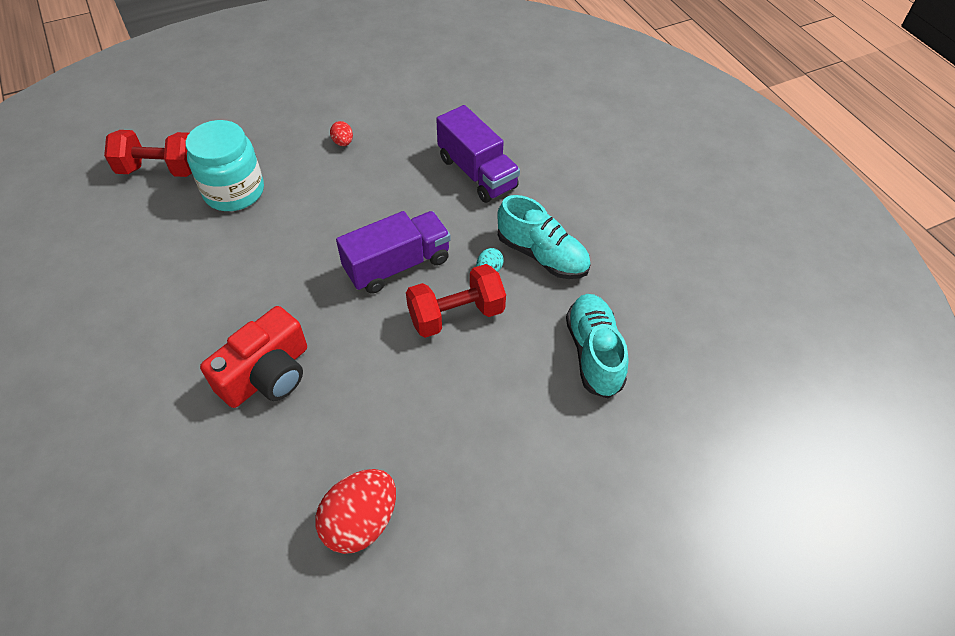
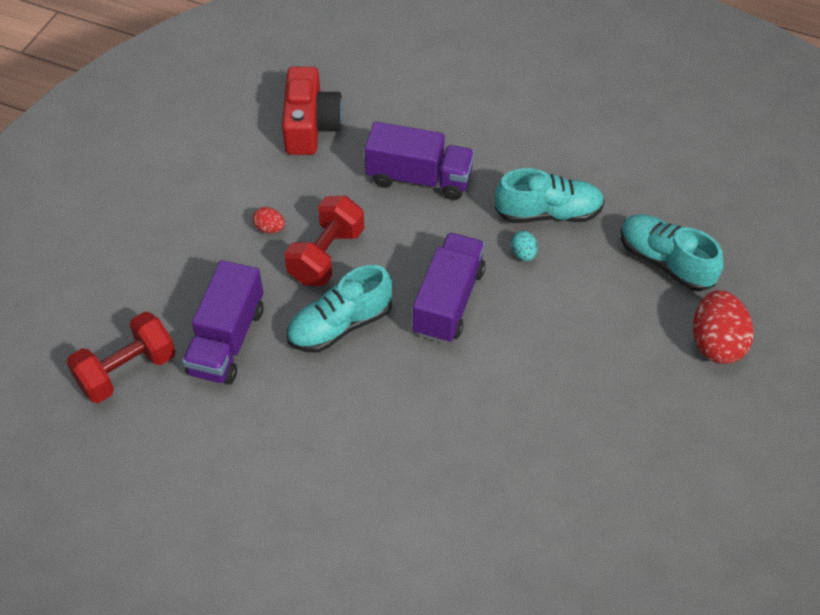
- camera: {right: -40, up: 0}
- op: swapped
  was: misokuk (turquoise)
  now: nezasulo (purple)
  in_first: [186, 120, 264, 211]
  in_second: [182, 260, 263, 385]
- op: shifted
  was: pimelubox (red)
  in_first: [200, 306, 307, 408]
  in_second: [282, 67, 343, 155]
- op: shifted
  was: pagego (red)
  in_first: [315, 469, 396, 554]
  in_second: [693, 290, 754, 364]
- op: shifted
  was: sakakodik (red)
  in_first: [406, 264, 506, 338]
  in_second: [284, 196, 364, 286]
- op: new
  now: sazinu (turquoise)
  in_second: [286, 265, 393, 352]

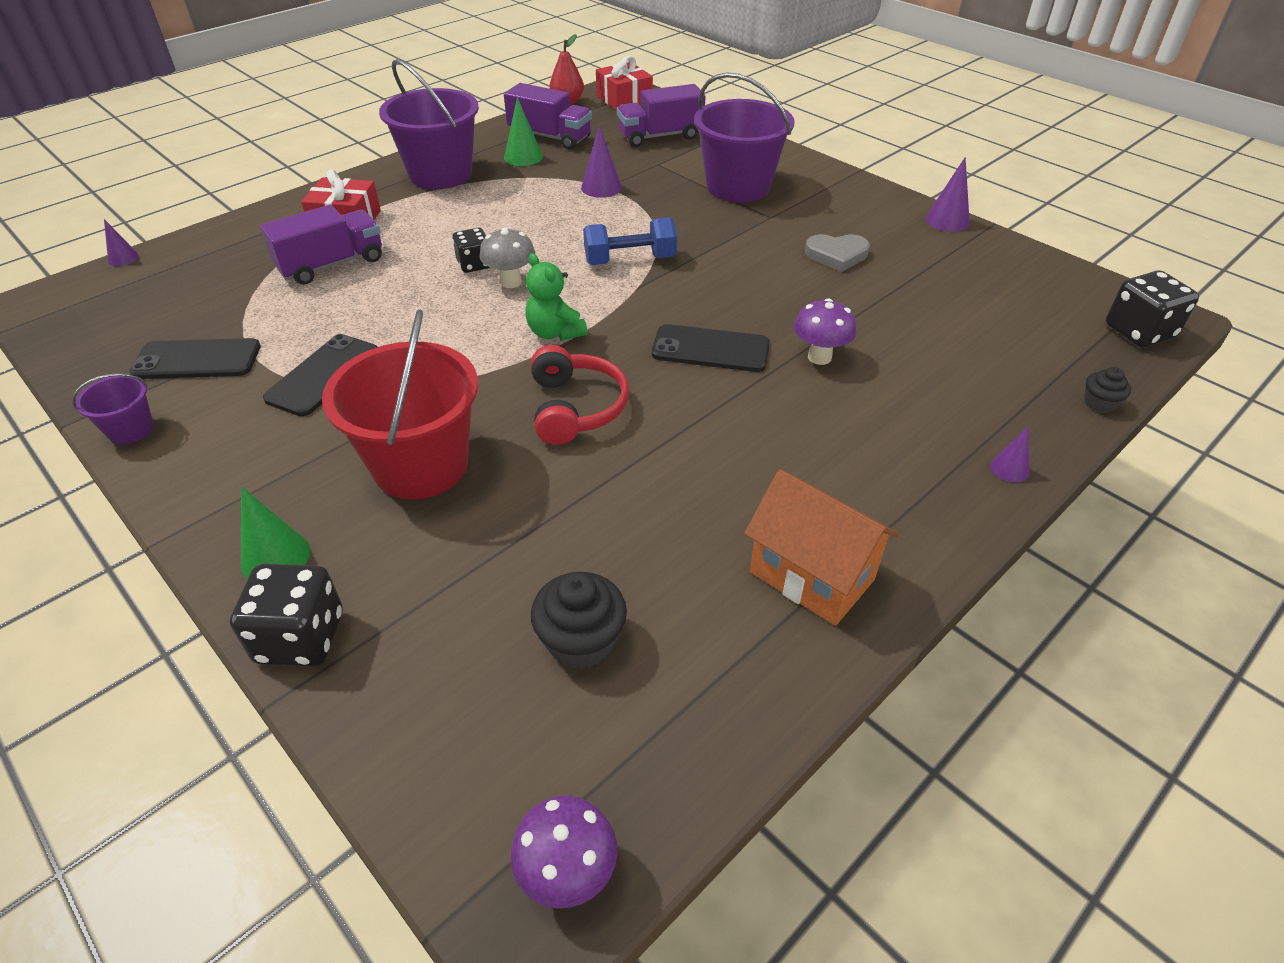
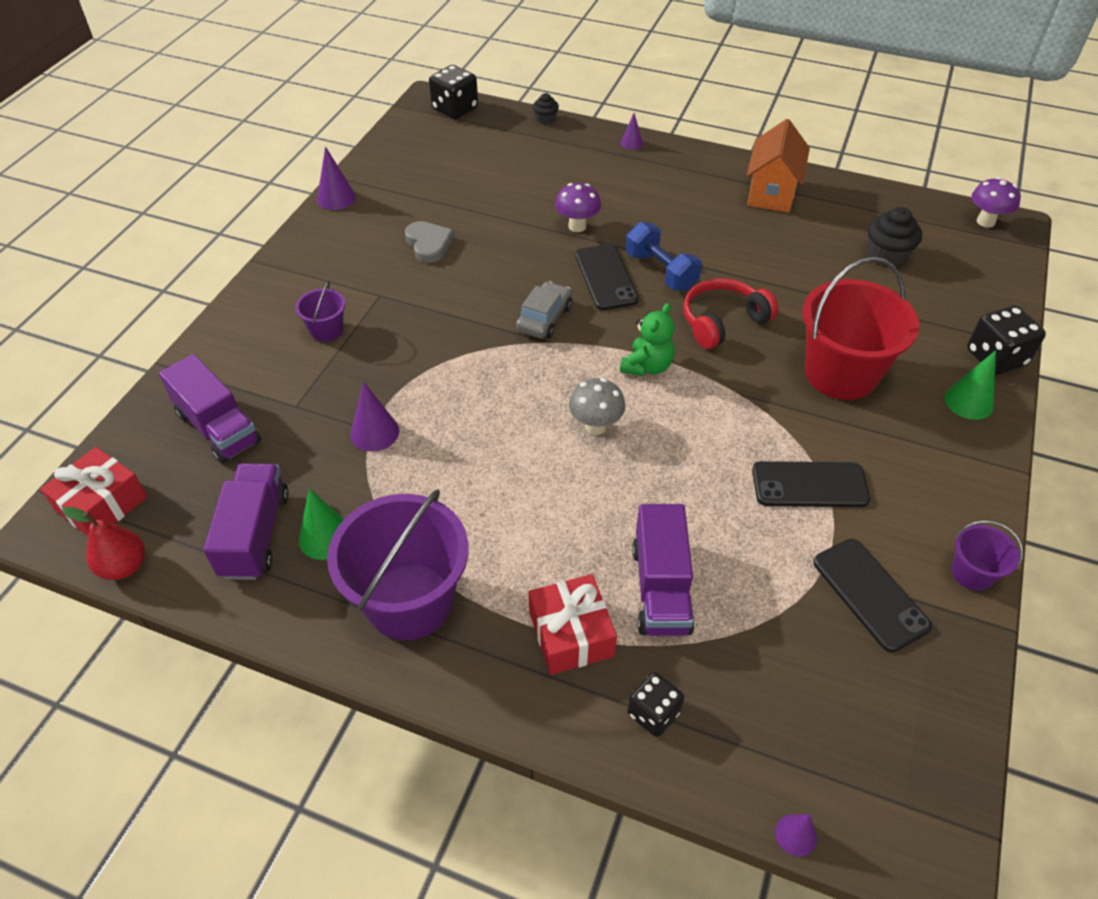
- camera: {right: -115, up: 5}
- op: rotated
  was: nezasulo (purple)
  in_first: [260, 205, 382, 285]
  in_second: [632, 504, 695, 636]
  clockwise: -120
- op: shifted
  was: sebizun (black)
  in_first: [452, 228, 490, 273]
  in_second: [627, 672, 684, 737]
- op: shifted
  was: sakakodik (blue)
  in_first: [583, 217, 677, 265]
  in_second: [626, 222, 702, 291]
- op: scaled
  was: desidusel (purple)
  in_first: [694, 73, 795, 202]
  in_second: [295, 281, 345, 342]
  ratio: 0.47
- op: new
  now: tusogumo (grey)
  in_second: [516, 281, 572, 339]

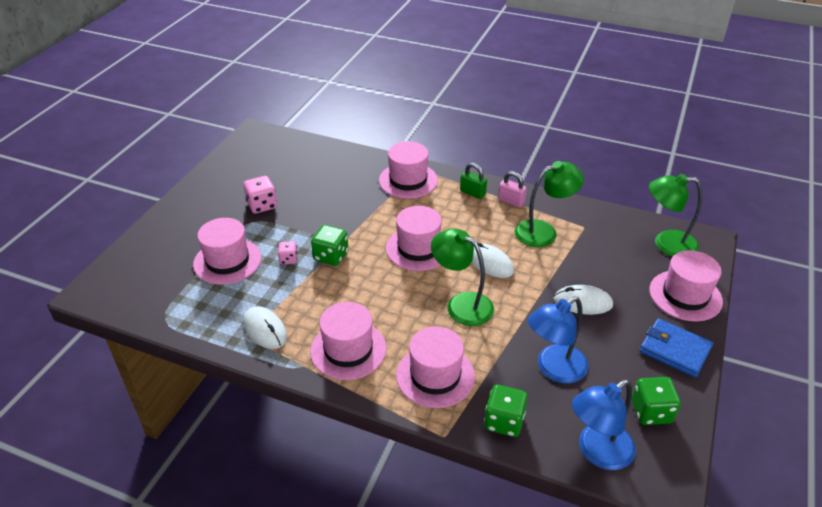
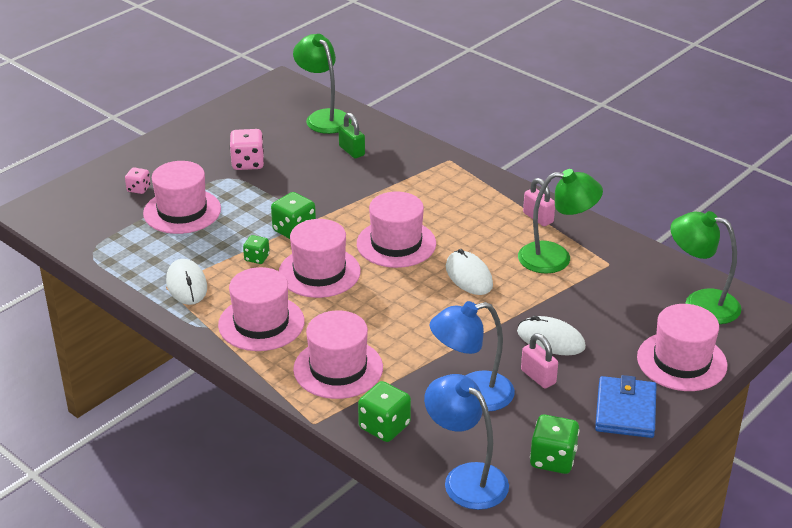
- camera: {right: 20, up: -5}
- op: shifted
  was: sebizun (pink)
  in_first: [278, 241, 298, 264]
  in_second: [125, 168, 151, 194]
- op: shifted
  was: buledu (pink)
  in_first: [379, 142, 438, 199]
  in_second: [279, 219, 361, 298]
- op: shifted
  was: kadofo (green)
  in_first: [431, 228, 494, 326]
  in_second: [293, 34, 352, 134]
- op: shifted
  was: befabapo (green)
  in_first: [460, 163, 487, 199]
  in_second: [338, 113, 365, 158]
- op: rotated
  was: kadofo (blue)
  in_first: [572, 380, 636, 470]
  in_second: [424, 374, 509, 510]
  clockwise: 60
- op: rotated
  was: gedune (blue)
  in_first: [640, 319, 713, 378]
  in_second: [595, 375, 657, 438]
  clockwise: 45
- op: new
  now: sebizun (green)
  in_second: [243, 235, 269, 264]
- op: new
  now: befabapo (pink)
  in_second: [521, 333, 558, 389]

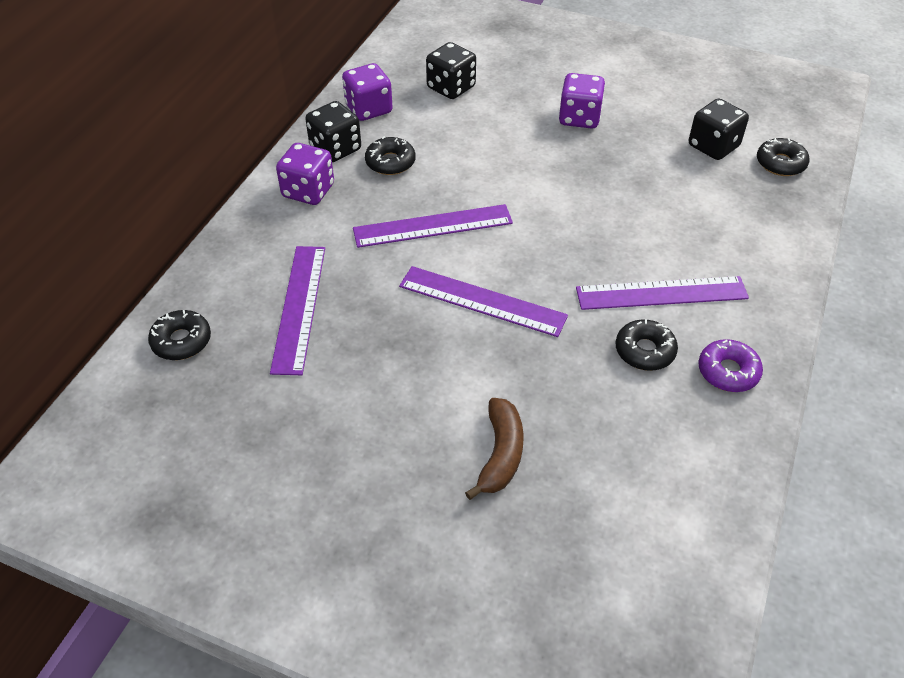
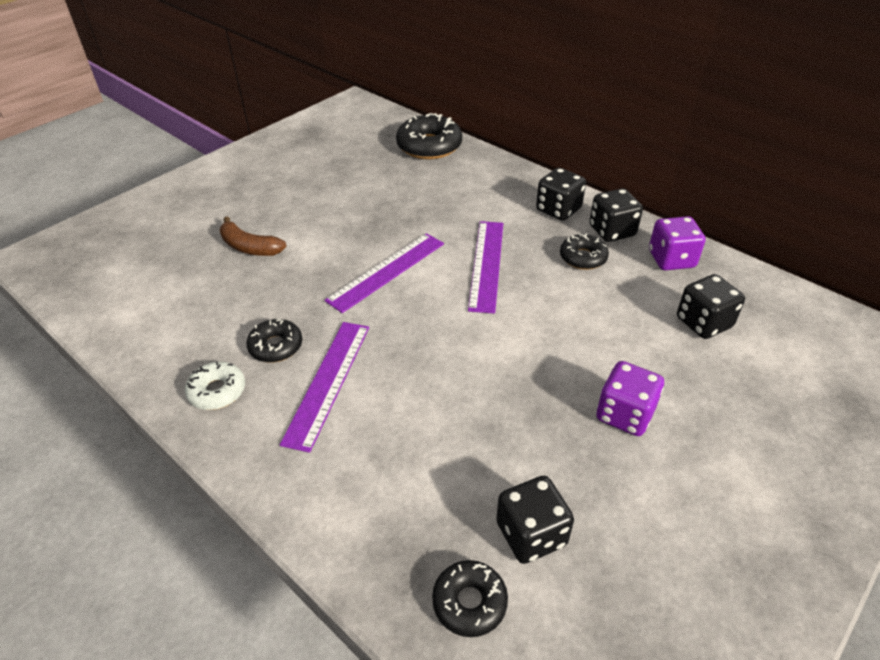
- camera: {right: 110, up: -5}
- op: scaled
  was: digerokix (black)
  in_first: [148, 310, 211, 360]
  in_second: [396, 113, 462, 159]
  ratio: 1.7
- op: gone
  was: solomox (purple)
  in_first: [270, 246, 325, 375]
- op: repainted
  was: sebizun (purple)
  now: sebizun (black)
  in_first: [276, 143, 334, 205]
  in_second: [536, 168, 586, 221]
- op: repainted
  was: digerokix (purple)
  now: digerokix (white)
  in_first: [698, 339, 763, 392]
  in_second: [185, 362, 245, 410]

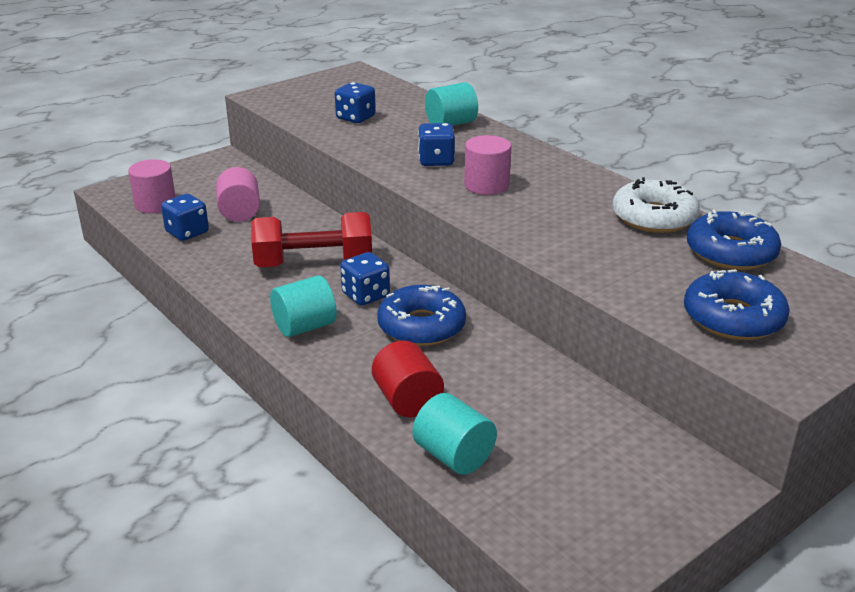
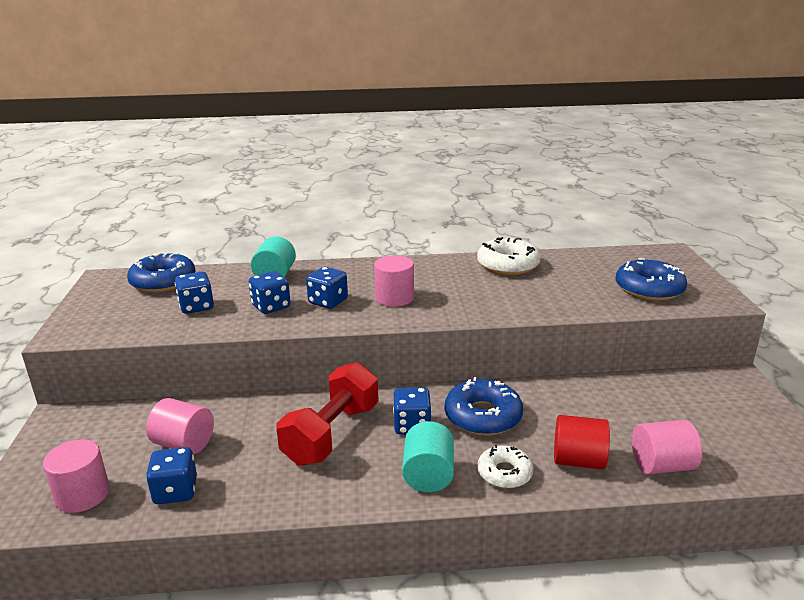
- camera: {right: -55, up: -5}
- op: repainted
  was: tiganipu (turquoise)
  now: tiganipu (pink)
  in_first: [412, 393, 497, 475]
  in_second: [632, 420, 702, 475]
- op: shifted
  was: digerokix (blue)
  in_first: [687, 210, 781, 270]
  in_second: [127, 253, 195, 293]
- op: new
  now: sebizun (blue)
  in_second: [249, 271, 291, 314]
- op: new
  now: digerokix (white)
  in_second: [477, 445, 533, 488]

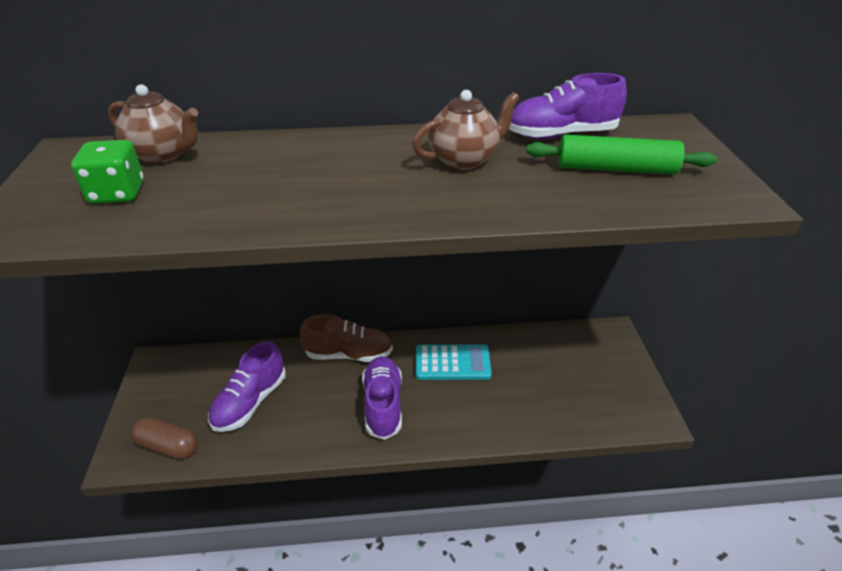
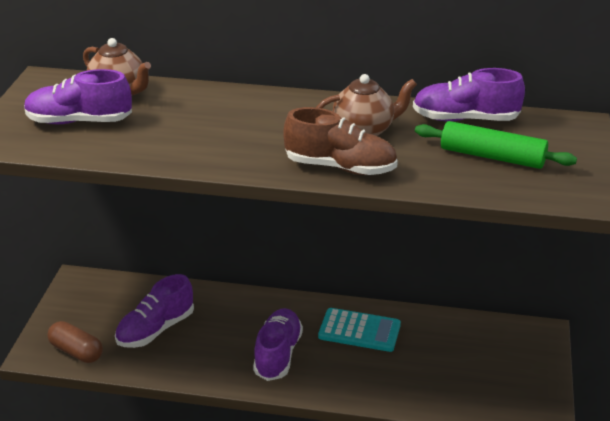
- camera: {right: 15, up: -5}
- op: swapped
  was: sebizun (green)
  now: sazinu (purple)
  in_first: [71, 140, 144, 204]
  in_second: [24, 69, 132, 124]
- op: shifted
  was: sazinu (brown)
  in_first: [300, 314, 393, 362]
  in_second: [283, 107, 398, 175]

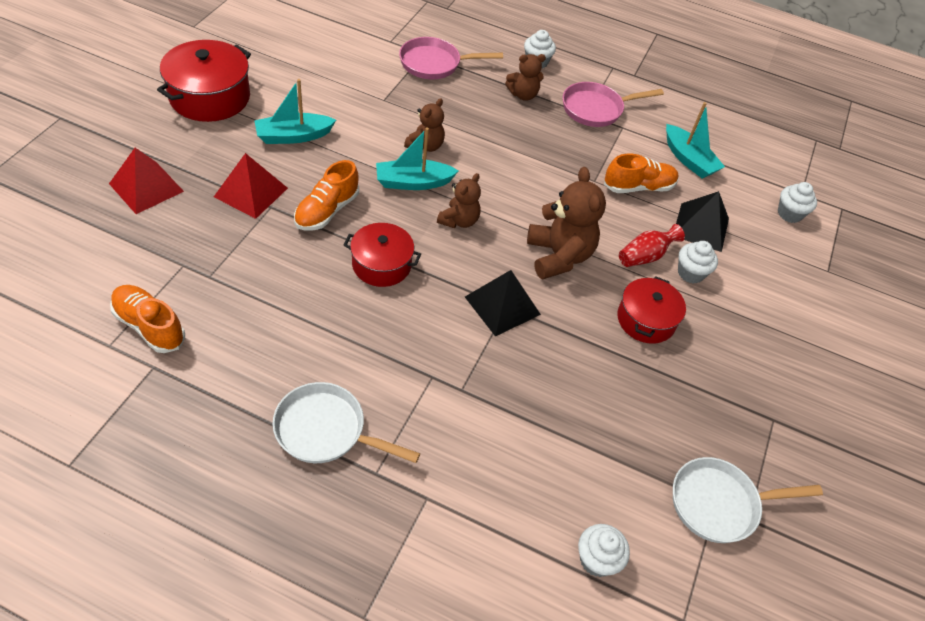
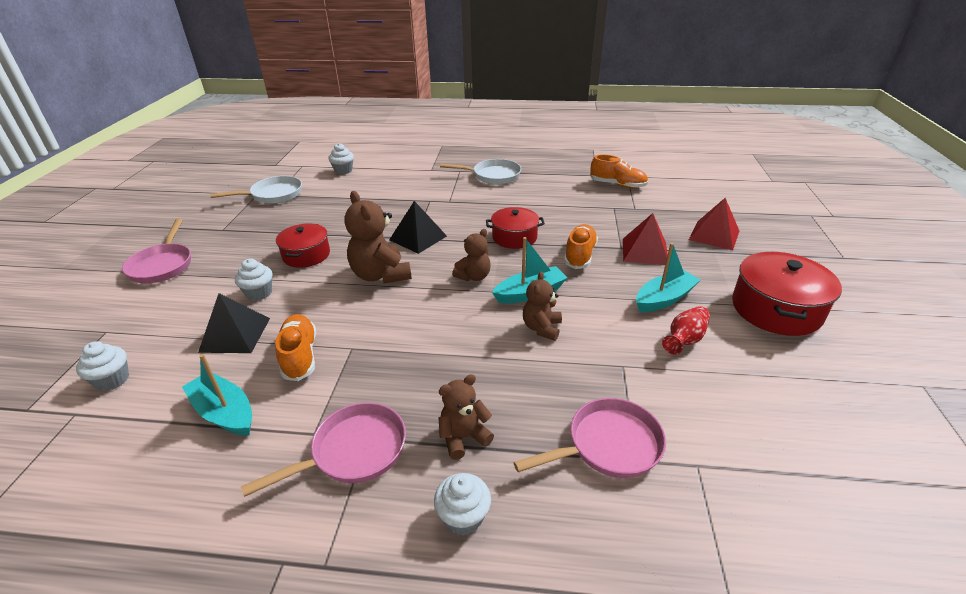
- camera: {right: 170, up: -15}
- op: rotated
  was: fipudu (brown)
  in_first: [437, 173, 481, 228]
  in_second: [452, 229, 491, 281]
  clockwise: -150
- op: rotated
  was: sazinu (orange)
  in_first: [604, 154, 679, 193]
  in_second: [275, 314, 316, 381]
  clockwise: 105
- op: shifted
  was: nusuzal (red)
  in_first: [619, 224, 685, 267]
  in_second: [662, 306, 710, 355]
- op: new
  now: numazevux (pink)
  in_second: [122, 219, 191, 283]

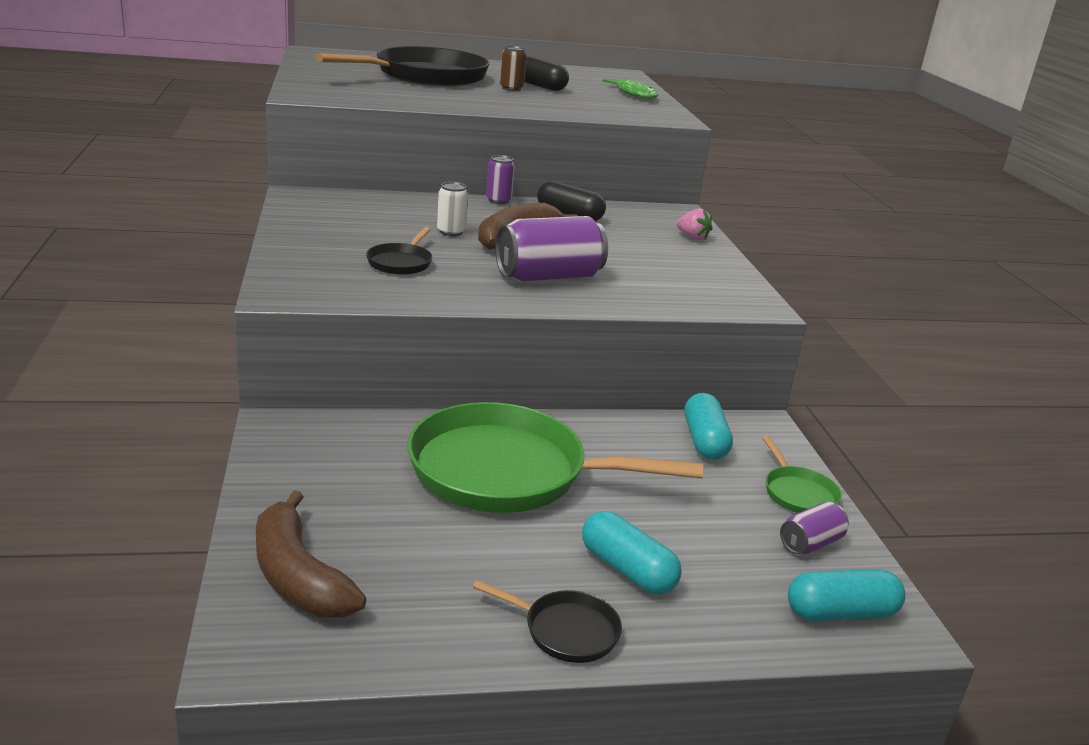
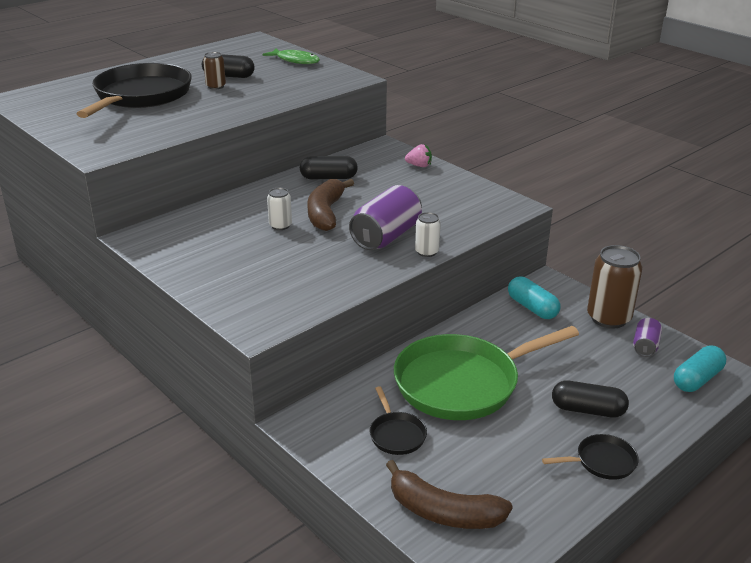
- camera: {right: -30, up: 5}
- op: shifted
  was: numazevux (black)
  in_first: [366, 227, 432, 275]
  in_second: [370, 386, 427, 455]
- op: gone
  was: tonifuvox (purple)
  in_first: [486, 155, 515, 204]
- op: repainted
  was: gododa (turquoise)
  now: gododa (black)
  in_first: [582, 511, 682, 594]
  in_second: [552, 381, 629, 418]
- op: swapped
  was: numazevux (green)
  now: tonifuvox (brown)
  in_first: [762, 436, 842, 513]
  in_second: [587, 245, 642, 329]
- op: new
  now: tonifuvox (white)
  in_second: [415, 212, 441, 257]

